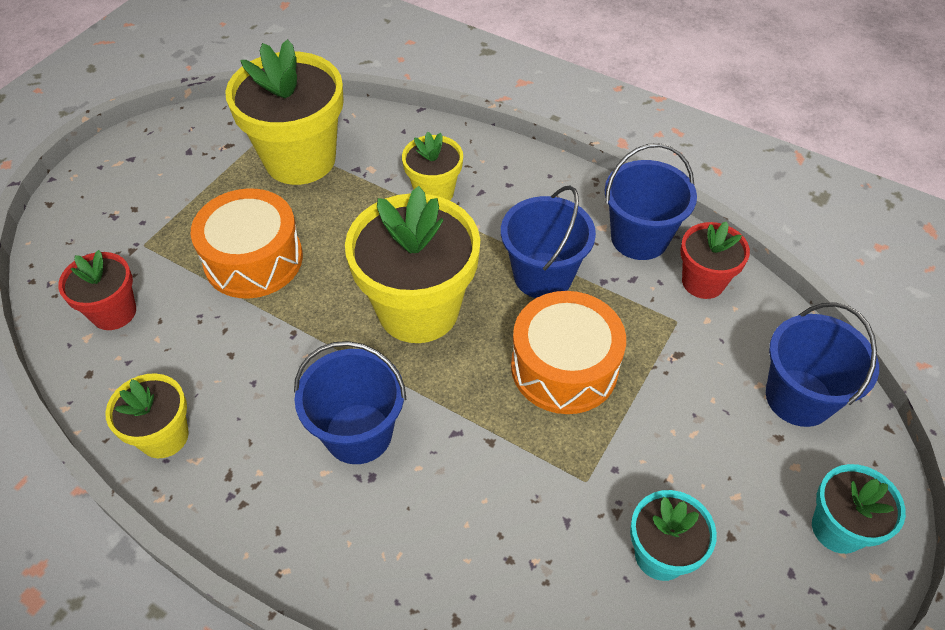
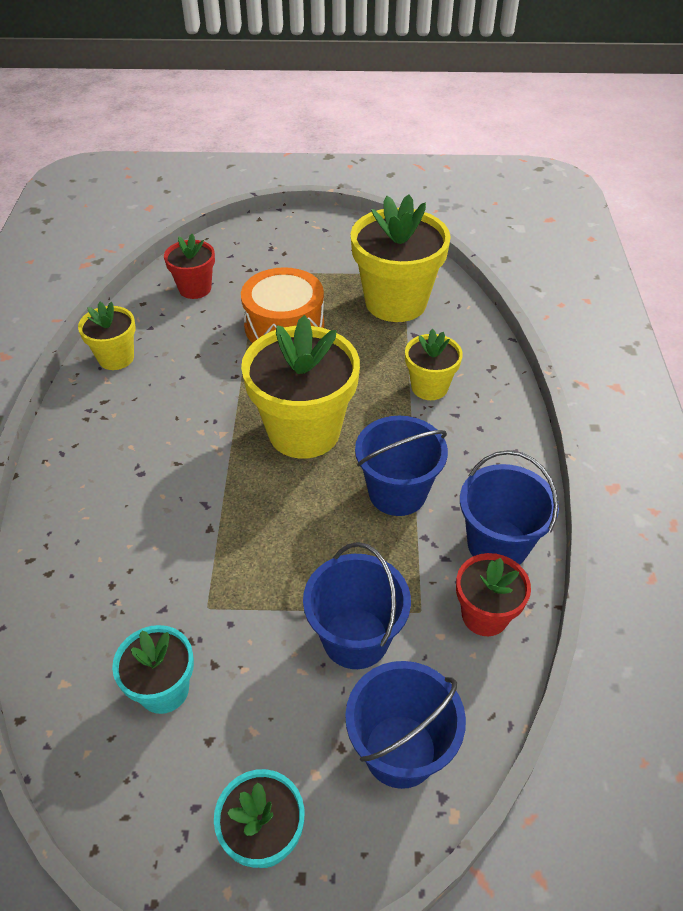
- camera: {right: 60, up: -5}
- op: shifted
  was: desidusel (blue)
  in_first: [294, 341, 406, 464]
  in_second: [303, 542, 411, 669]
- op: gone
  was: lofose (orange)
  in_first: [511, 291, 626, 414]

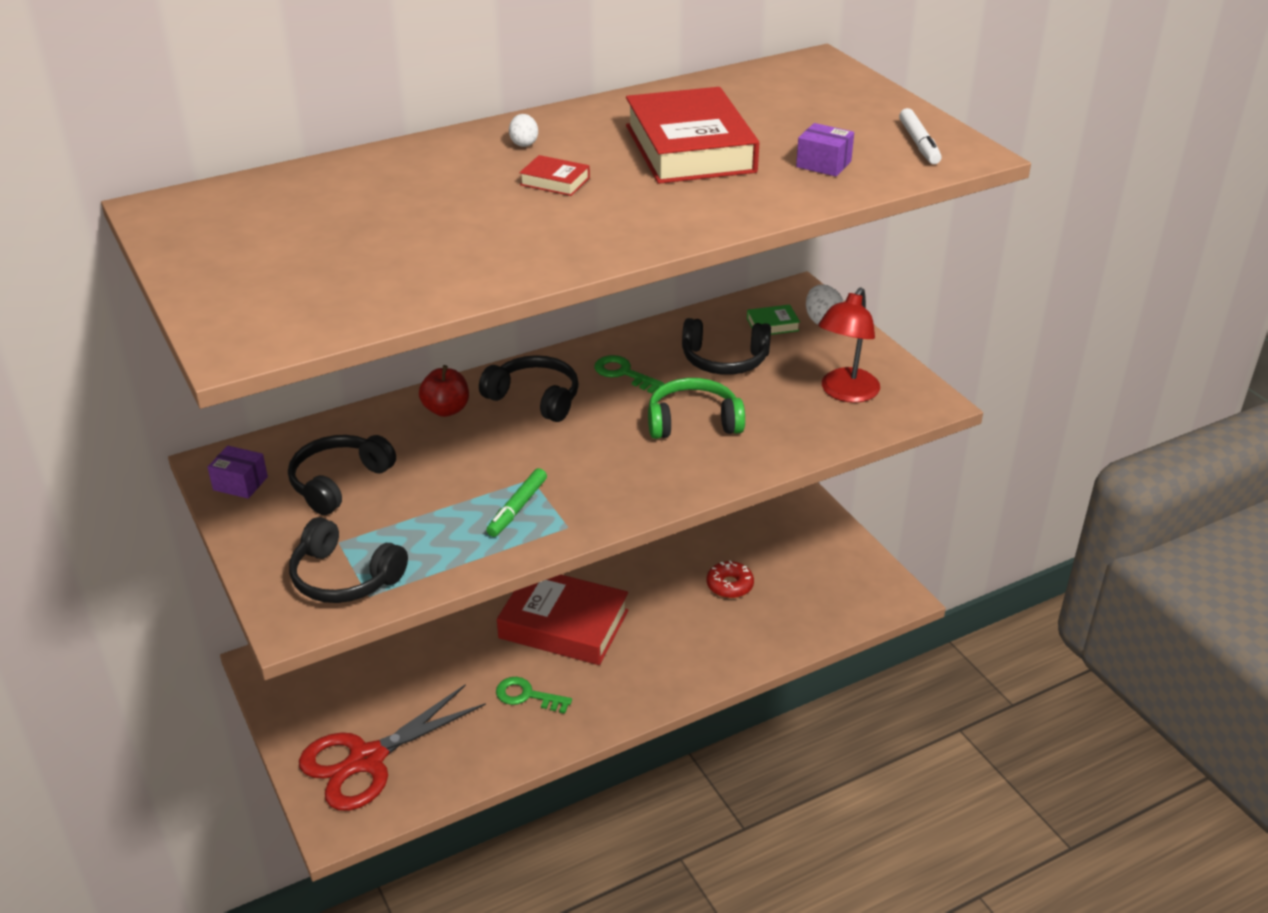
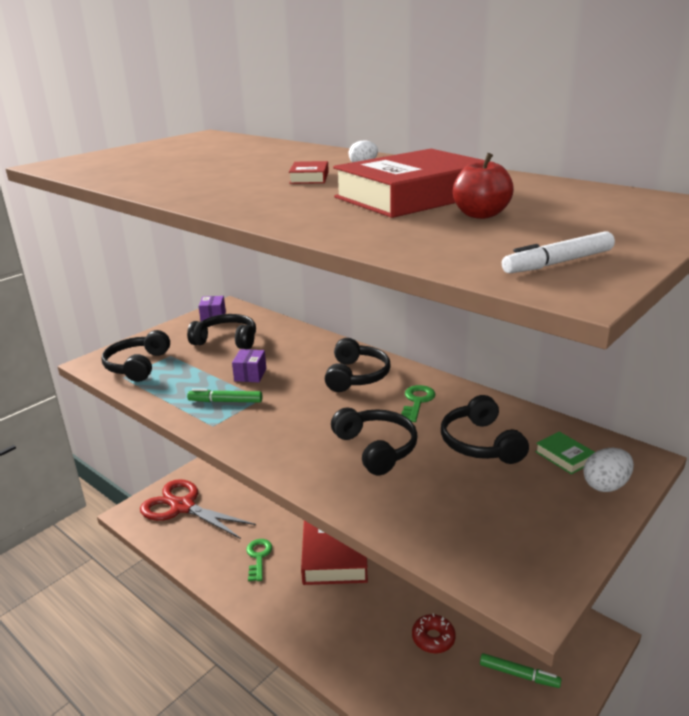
- camera: {right: 70, up: -10}
- op: shifted
  was: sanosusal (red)
  in_first: [419, 365, 469, 417]
  in_second: [453, 153, 514, 219]
- op: repainted
  was: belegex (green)
  now: belegex (black)
  in_first: [648, 378, 745, 439]
  in_second: [331, 407, 418, 475]
- op: shifted
  was: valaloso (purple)
  in_first: [796, 123, 854, 177]
  in_second: [232, 349, 266, 382]
- op: gone
  was: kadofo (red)
  in_first: [818, 288, 880, 403]
- op: new
  now: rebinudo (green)
  in_second: [480, 653, 562, 688]

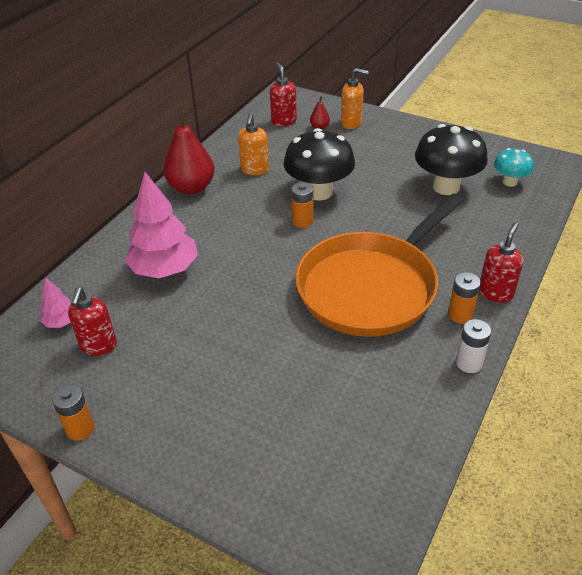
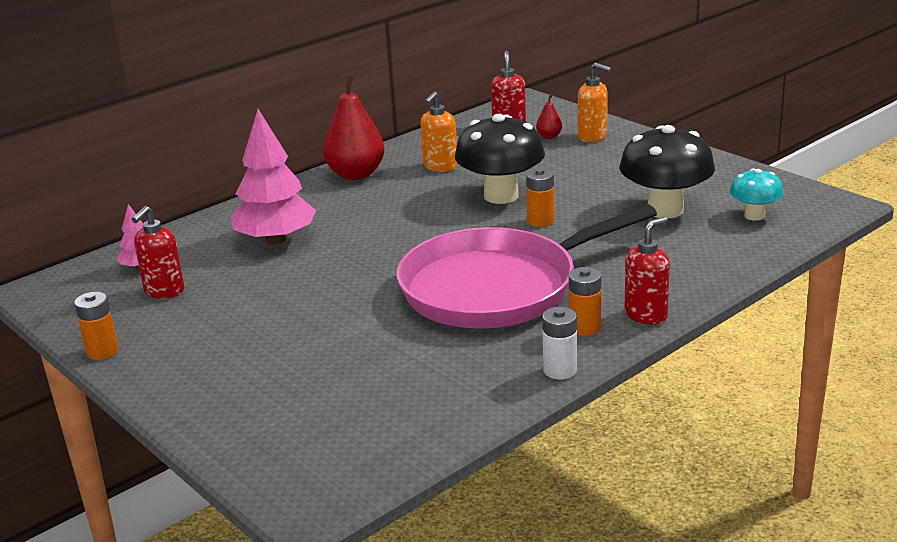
- camera: {right: 20, up: -15}
- op: shifted
  was: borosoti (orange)
  in_first: [291, 182, 314, 228]
  in_second: [526, 168, 554, 227]
- op: repainted
  was: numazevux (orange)
  now: numazevux (pink)
  in_first: [295, 194, 464, 337]
  in_second: [397, 205, 657, 329]

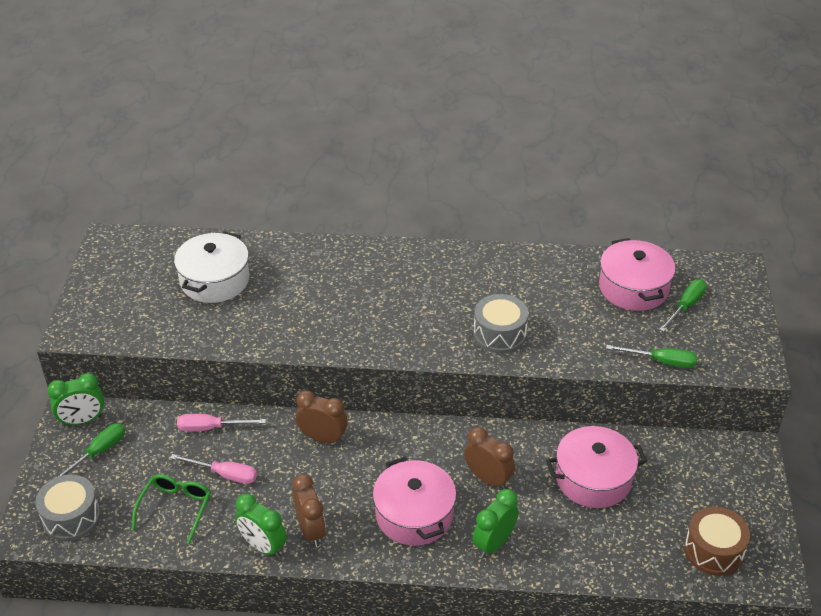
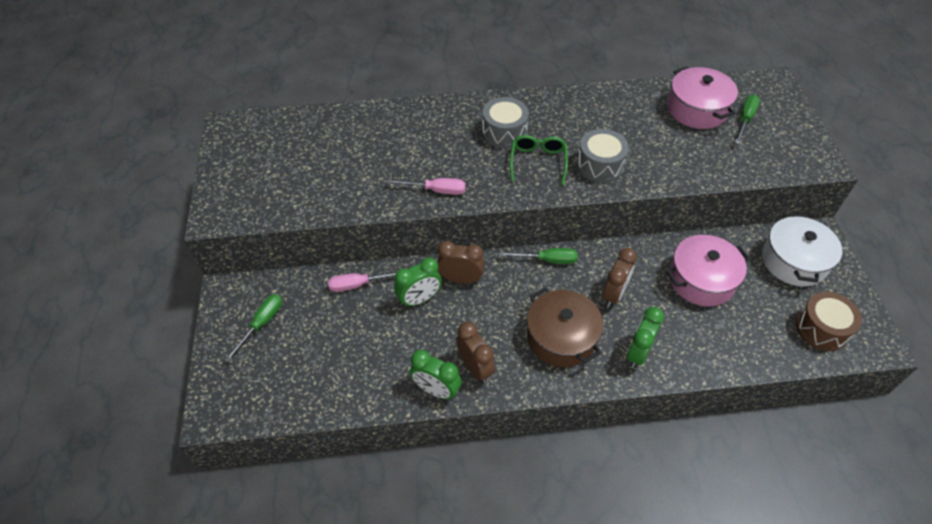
- camera: {right: -10, up: 10}
- op: shifted
  was: lofose (grey)
  in_first: [35, 474, 101, 541]
  in_second: [482, 97, 529, 148]
- op: shifted
  was: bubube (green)
  in_first: [47, 373, 104, 426]
  in_second: [394, 257, 442, 307]
- op: shifted
  was: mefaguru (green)
  in_first: [131, 474, 211, 544]
  in_second: [510, 135, 568, 185]
- op: shifted
  was: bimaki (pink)
  in_first: [170, 454, 257, 484]
  in_second: [386, 178, 466, 195]
- op: shifted
  was: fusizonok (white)
  in_first: [174, 231, 249, 303]
  in_second: [762, 213, 842, 287]
- op: repainted
  was: fusizonok (pink)
  now: fusizonok (brown)
  in_first: [373, 457, 456, 546]
  in_second: [527, 288, 603, 367]
- op: rotated
  was: bubube (brown)
  in_first: [464, 427, 515, 490]
  in_second: [602, 248, 637, 307]
  clockwise: 90
- op: shifted
  was: bimaki (green)
  in_first: [606, 345, 697, 368]
  in_second: [499, 248, 578, 264]

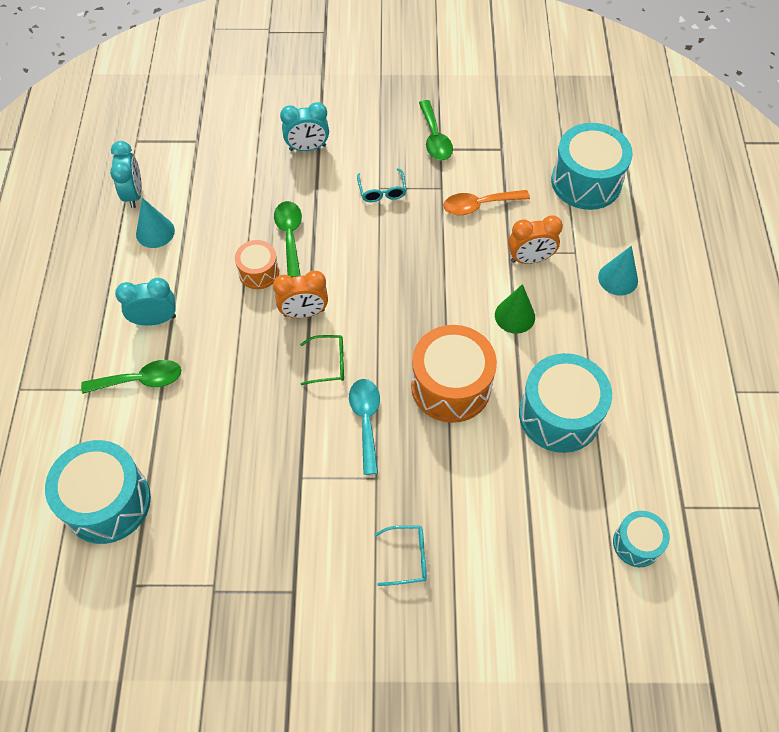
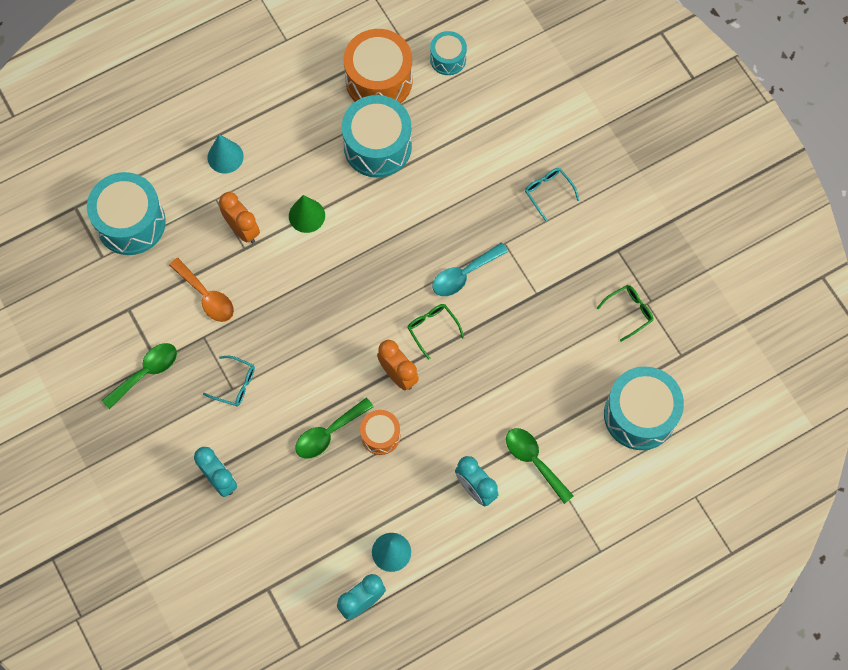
- camera: {right: -120, up: 10}
- op: rotated
  was: mefaguru (turquoise)
  in_first: [357, 168, 406, 202]
  in_second: [203, 356, 255, 407]
  clockwise: 60
- op: shifted
  was: lofose (orange)
  in_first: [411, 325, 497, 423]
  in_second: [344, 29, 412, 104]
- op: new
  now: mefaguru (green)
  in_second: [597, 285, 653, 342]

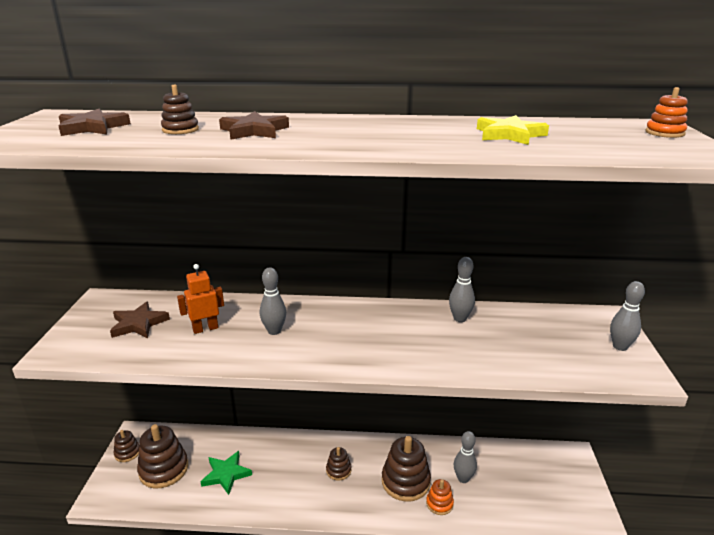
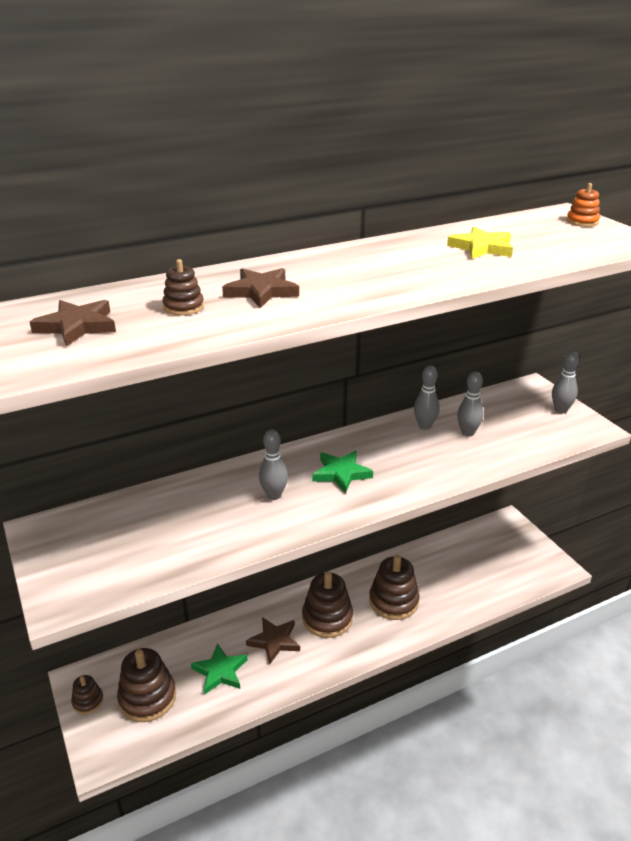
- camera: {right: -30, up: 5}
- op: shifted
  was: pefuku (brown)
  in_first: [110, 301, 170, 338]
  in_second: [246, 617, 300, 664]
- op: gone
  was: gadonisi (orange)
  in_first: [177, 264, 224, 334]
- op: scaled
  was: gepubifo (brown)
  in_first: [326, 447, 351, 481]
  in_second: [302, 571, 353, 638]
  ratio: 1.88
- op: gone
  was: gepubifo (orange)
  in_first: [426, 479, 454, 515]
- op: shifted
  was: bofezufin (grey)
  in_first: [454, 431, 477, 483]
  in_second: [457, 372, 484, 436]
- op: new
  now: pefuku (green)
  in_second: [312, 451, 373, 494]

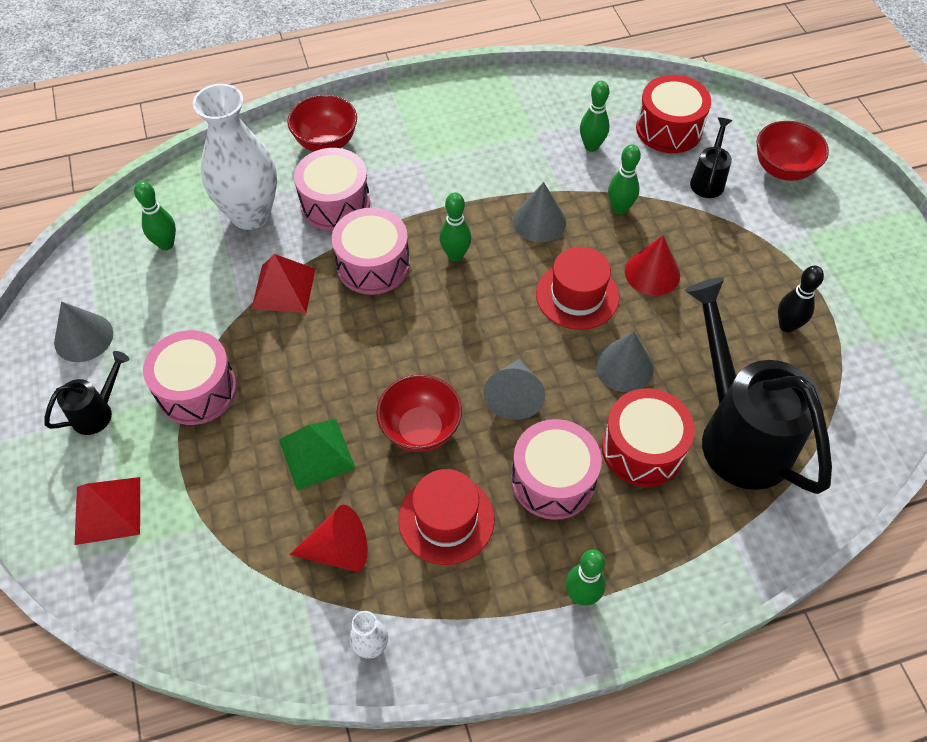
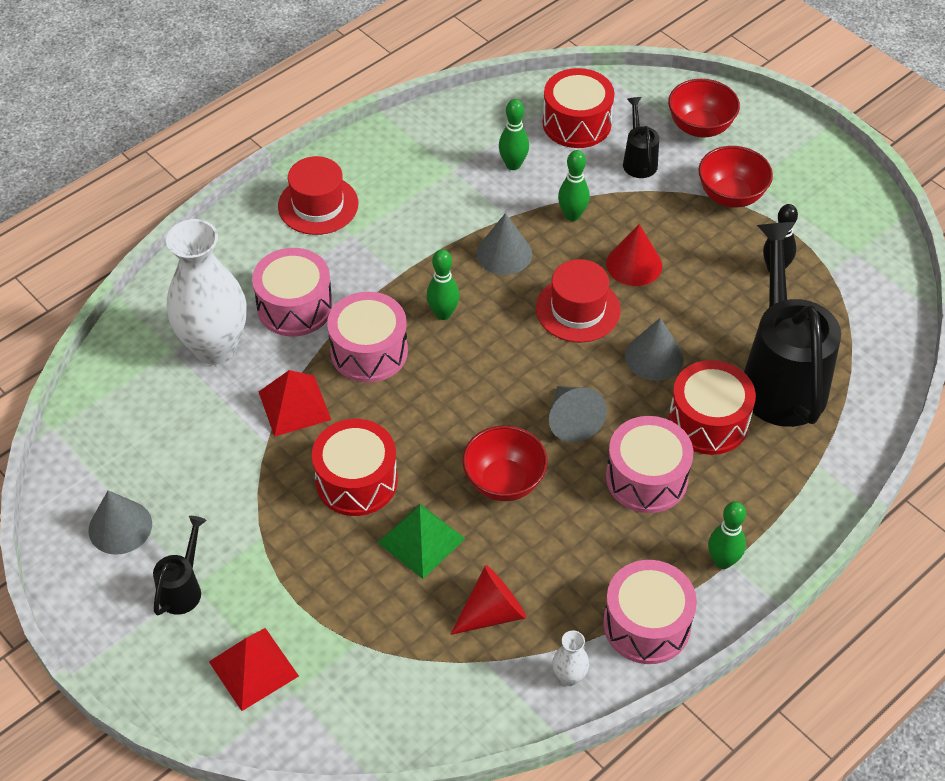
- camera: {right: -25, up: -5}
- op: gone
  was: bofezufin (green)
  in_first: [134, 181, 176, 250]
- op: shifted
  was: lofose (pink)
  in_first: [143, 330, 237, 425]
  in_second: [603, 560, 697, 664]
- op: shifted
  was: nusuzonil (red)
  in_first: [287, 95, 357, 152]
  in_second: [699, 146, 773, 208]
- op: shifted
  was: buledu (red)
  in_first: [398, 469, 494, 565]
  in_second: [278, 156, 358, 235]
- op: rotated
  was: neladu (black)
  in_first: [685, 277, 832, 494]
  in_second: [744, 222, 841, 427]
  clockwise: 45
- op: new
  now: lofose (red)
  in_second: [312, 419, 398, 516]

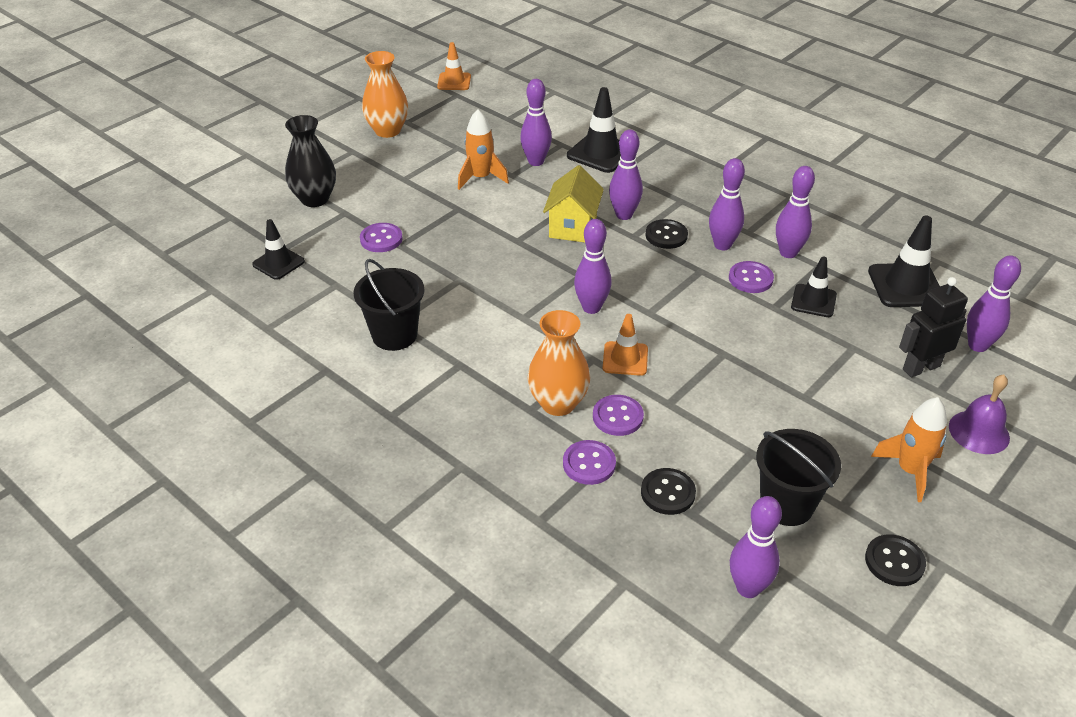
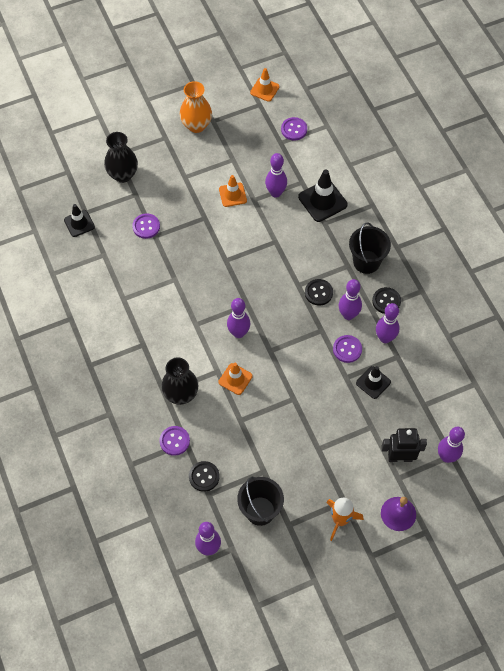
- camera: {right: 25, up: 20}
- op: shifted
  was: desidusel (black)
  in_first: [354, 259, 425, 351]
  in_second: [349, 223, 391, 274]
- op: swapped
  was: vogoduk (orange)
  now: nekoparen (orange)
  in_first: [458, 109, 509, 190]
  in_second: [219, 175, 247, 207]
- op: repainted
  was: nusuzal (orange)
  now: nusuzal (black)
  in_first: [527, 310, 590, 416]
  in_second: [161, 357, 199, 405]
- op: gone
  was: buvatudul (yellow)
  in_first: [543, 165, 604, 242]
- op: shifted
  was: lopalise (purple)
  in_first: [593, 395, 644, 436]
  in_second: [281, 117, 307, 141]
- op: gone
  was: bofezufin (purple)
  in_first: [609, 129, 643, 220]
- op: shifted
  was: lopalise (black)
  in_first: [865, 534, 926, 586]
  in_second: [372, 287, 401, 314]
- op: gone
  was: nekoparen (black)
  in_first: [868, 216, 940, 307]

